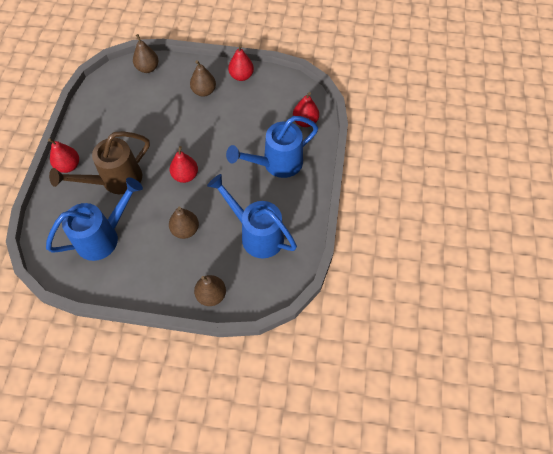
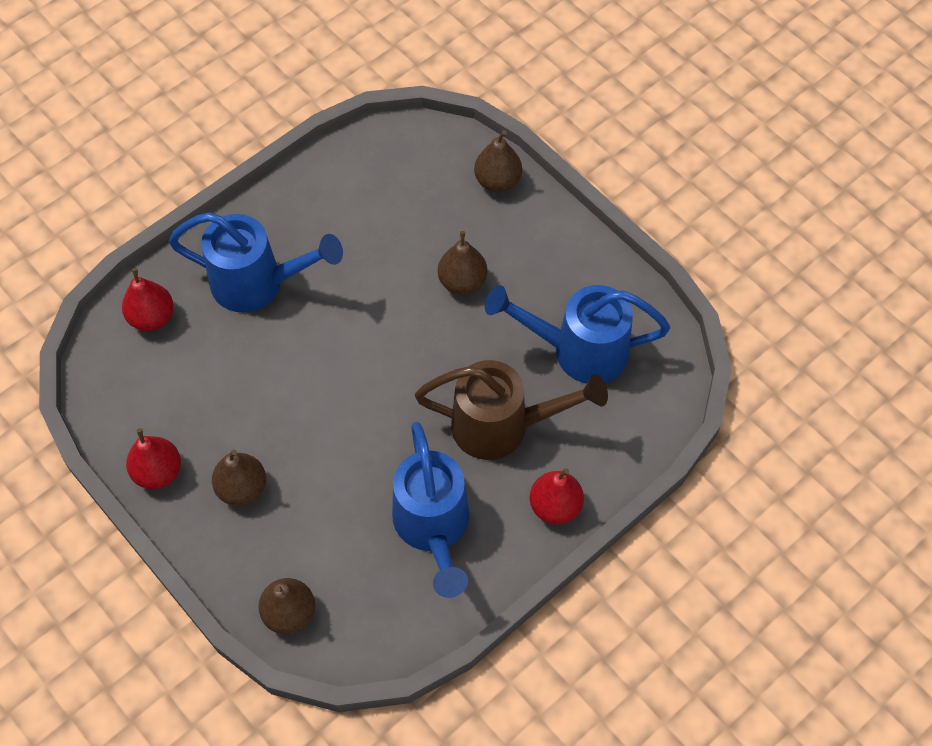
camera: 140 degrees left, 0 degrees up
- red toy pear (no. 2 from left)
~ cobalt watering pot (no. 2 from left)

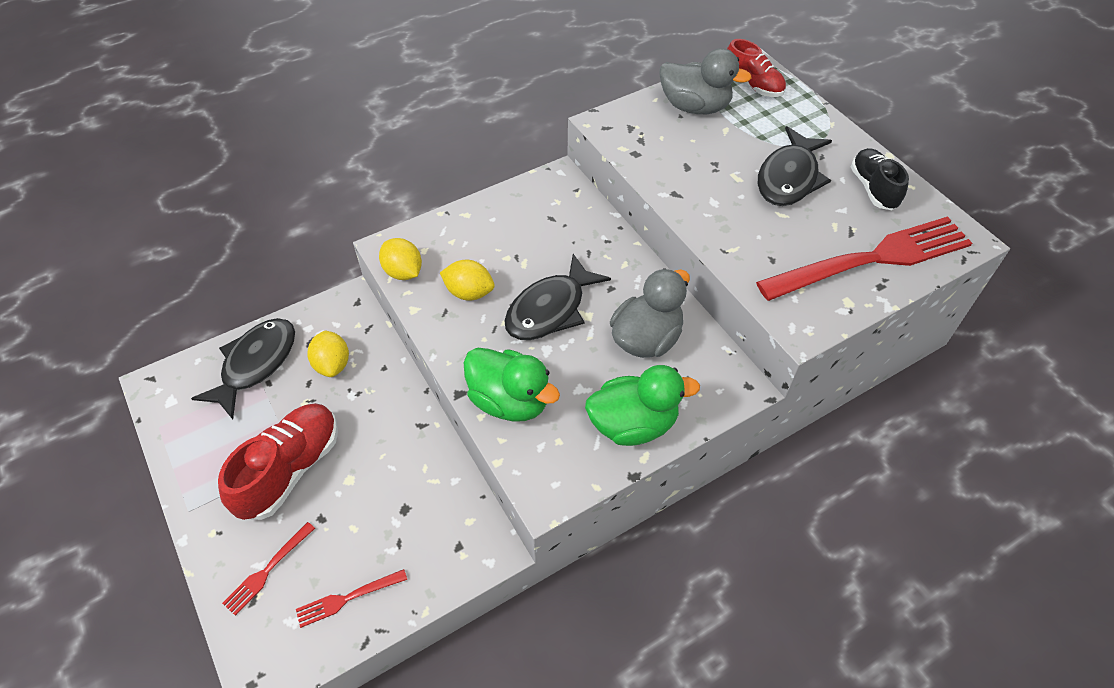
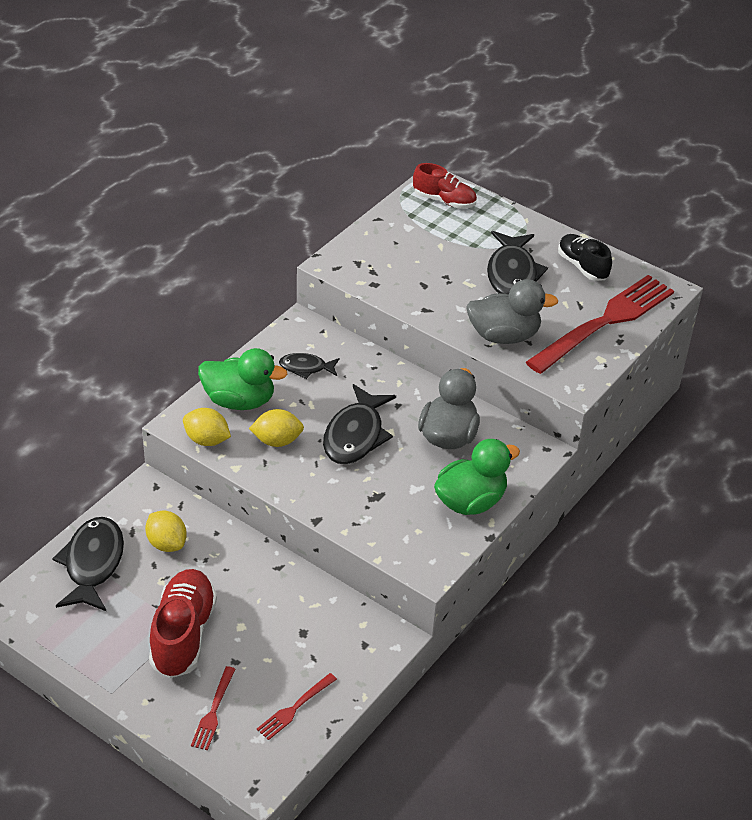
camera: 25 degrees left, 10 degrees down
+ black fish (no. 2 from left)
~ leaf-green rubber duck (no. 1 from left)
~ ash-grey rubber duck (no. 2 from left)

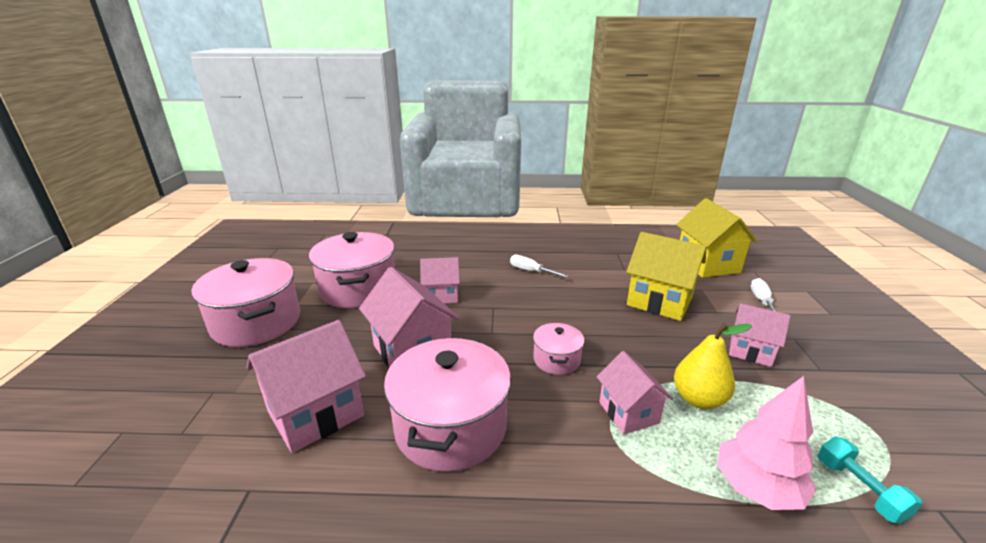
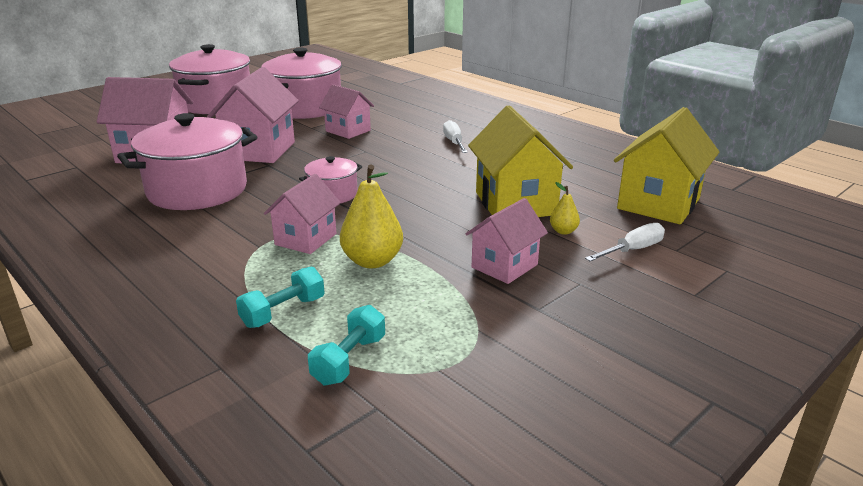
camera: 45 degrees right, 0 degrees up
+ yellow toy pear (no. 2 from left)
~ rosy fir tree to teal free weight (no. 1 from left)
~ rosy house (no. 5 from left) 60 degrees clockwise

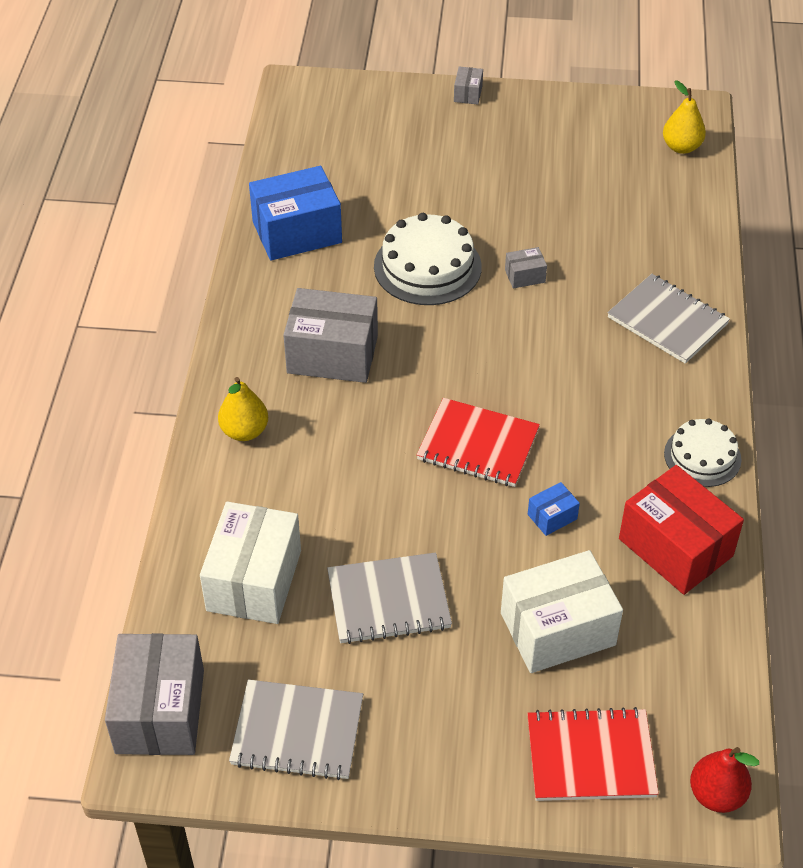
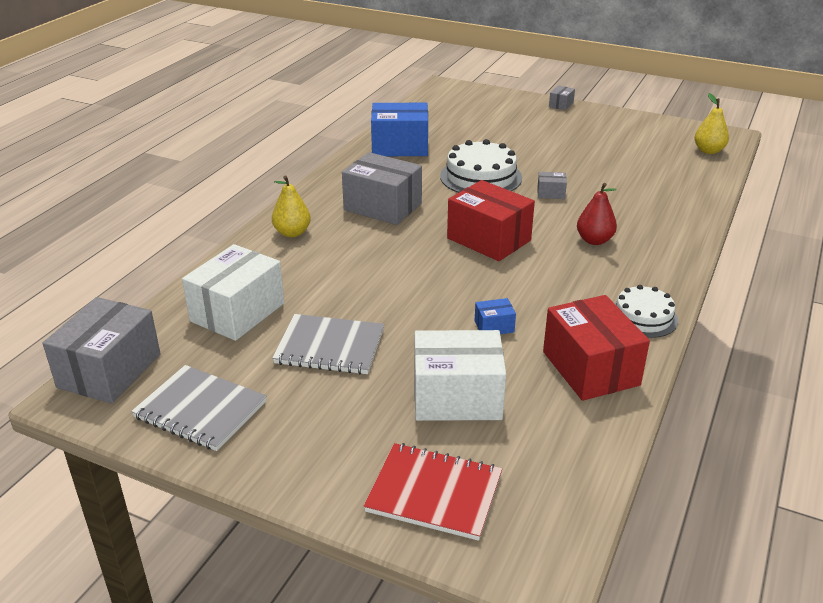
camera: 20 degrees right, 15 degrees down
- red notebook (no. 1 from left)
- ash-grey notebook (no. 3 from left)
+ red box (no. 1 from left)
~ red toy pear

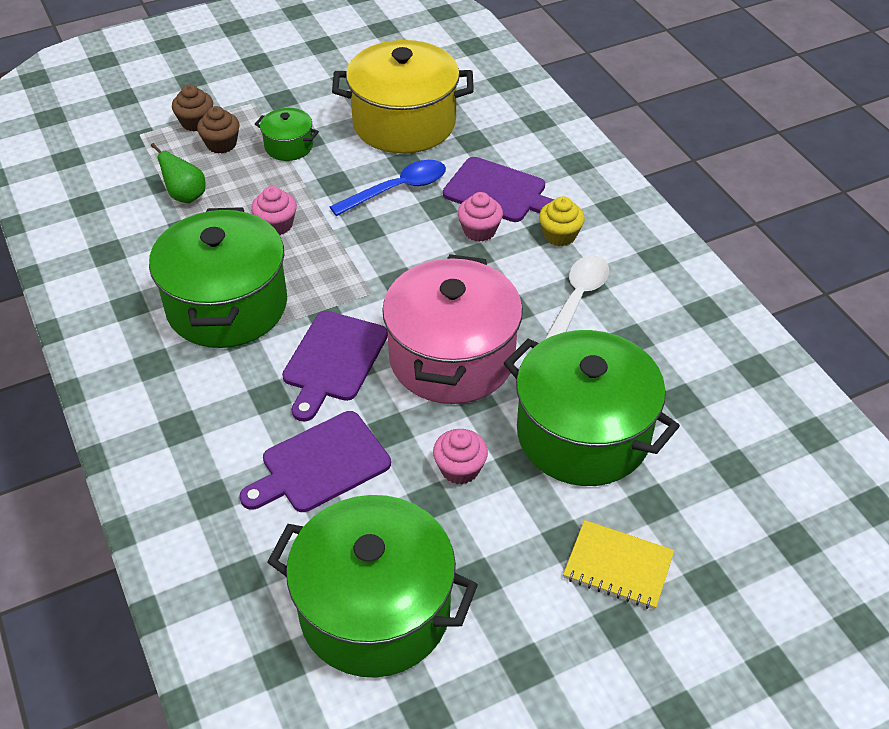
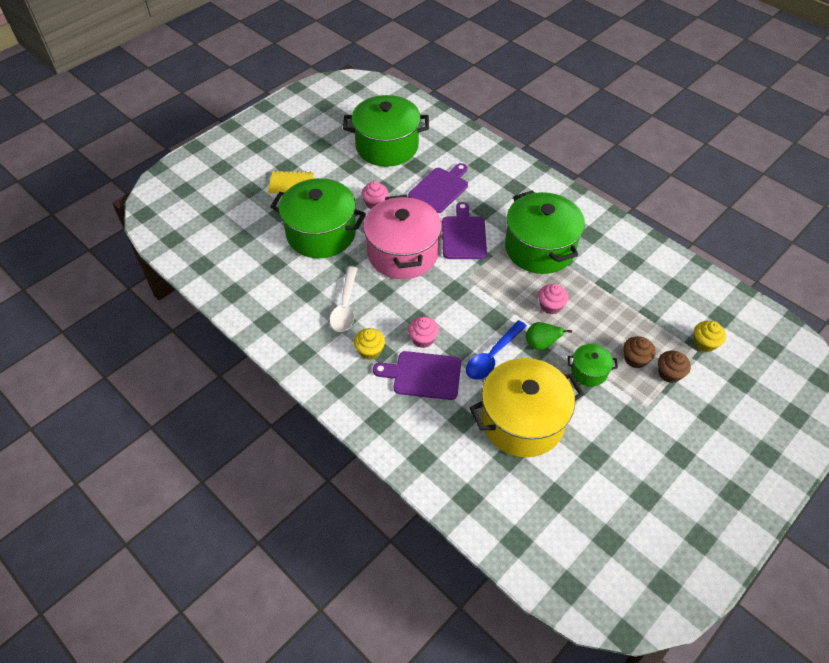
camera: 160 degrees right, 5 degrees up
+ yellow muffin (no. 2 from left)
~ leaf-green toy pear

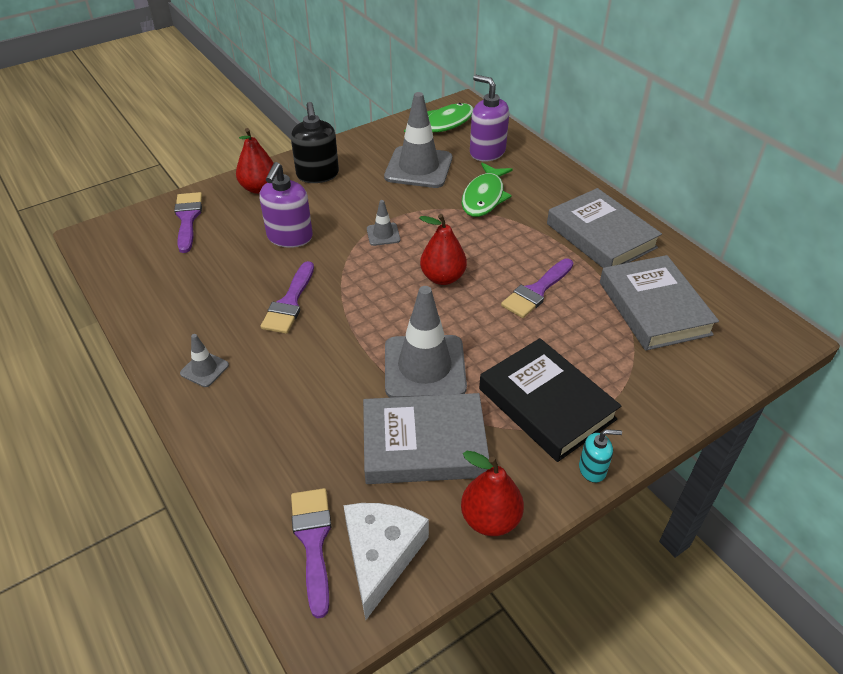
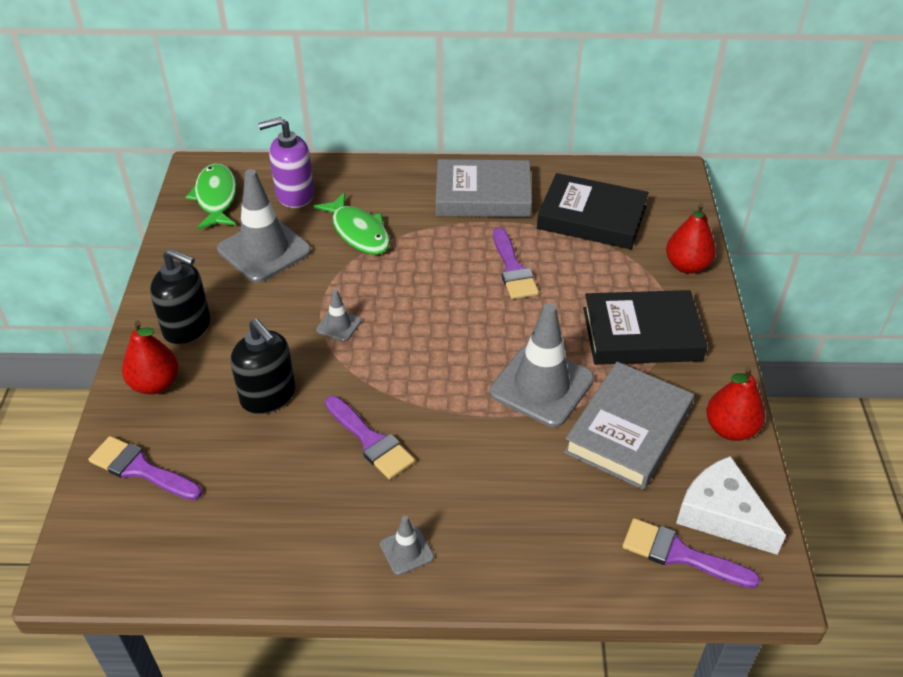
camera: 55 degrees left, 0 degrees up
- teal soap dispenser
~ red toy pear (no. 2 from left)
~ royal purple soap dispenser (no. 1 from left) to black soap dispenser (no. 2 from left)
~ ash-grey hardback (no. 3 from left) to black hardback (no. 1 from left)

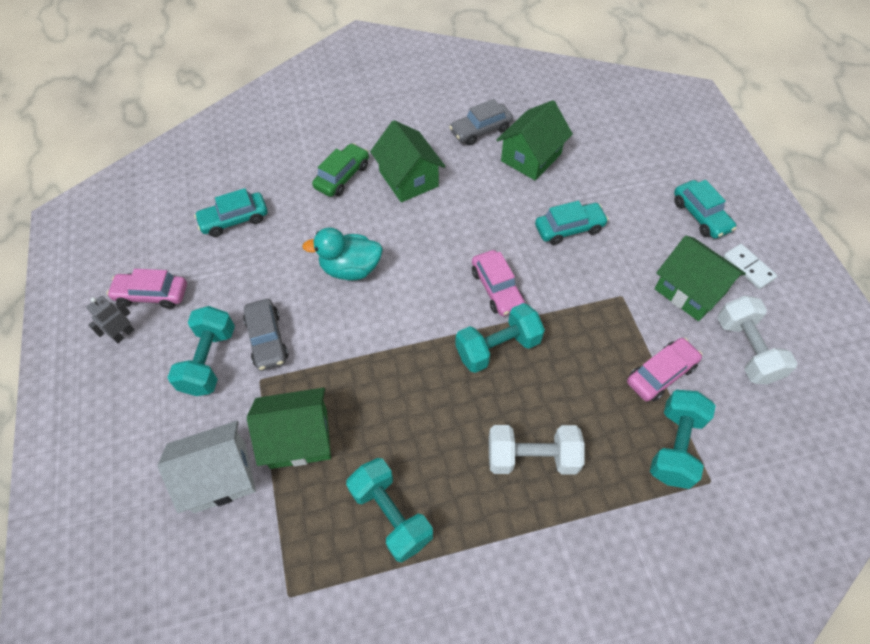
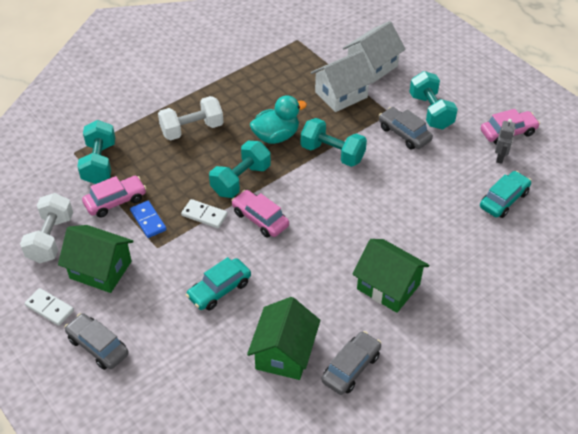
camera: 155 degrees right, 10 degrees down
- leaf-green automobile
+ cobalt domino tile
+ snow-white domino tile (no. 2 from left)
~ ash-grey robot
~ teal rubber duck
~ teal free weight (no. 2 from left in the first image) to teal free weight (no. 3 from left)
~ leaf-green house (no. 1 from left) to snow-white house (no. 1 from left)
~ teal automobile (no. 3 from left) to ash-grey automobile (no. 1 from left)
~ rosy automobile (no. 3 from left in the first image) 150 degrees counterclockwise
~ snow-white free weight (no. 2 from left in the first image) 45 degrees clockwise

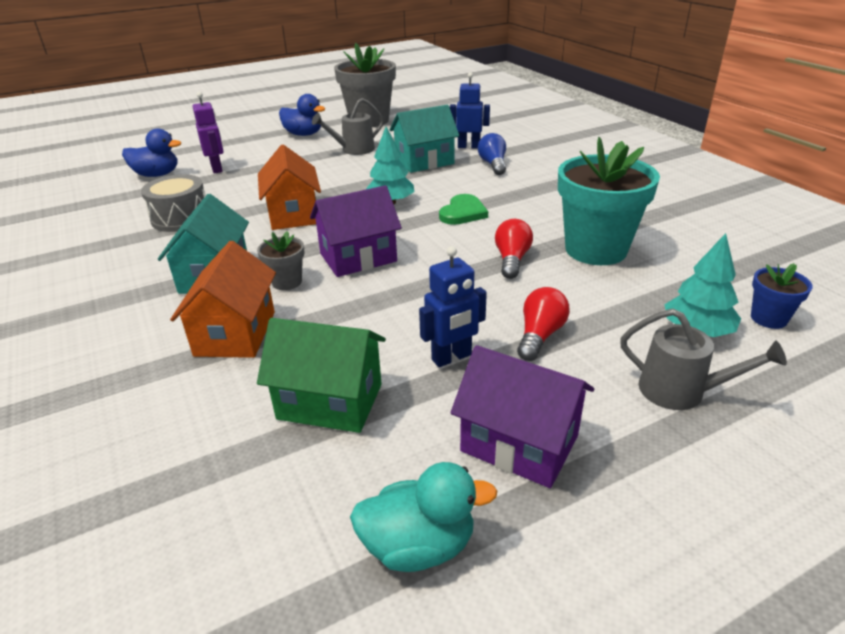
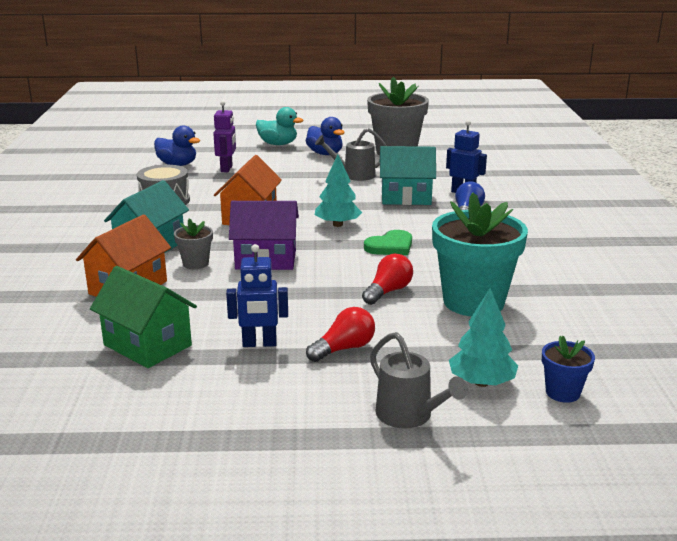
camera: 25 degrees right, 10 degrees down
- royal purple house (no. 2 from left)
~ teal rubber duck

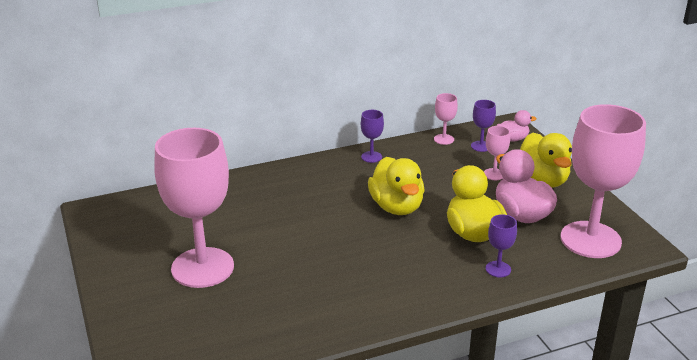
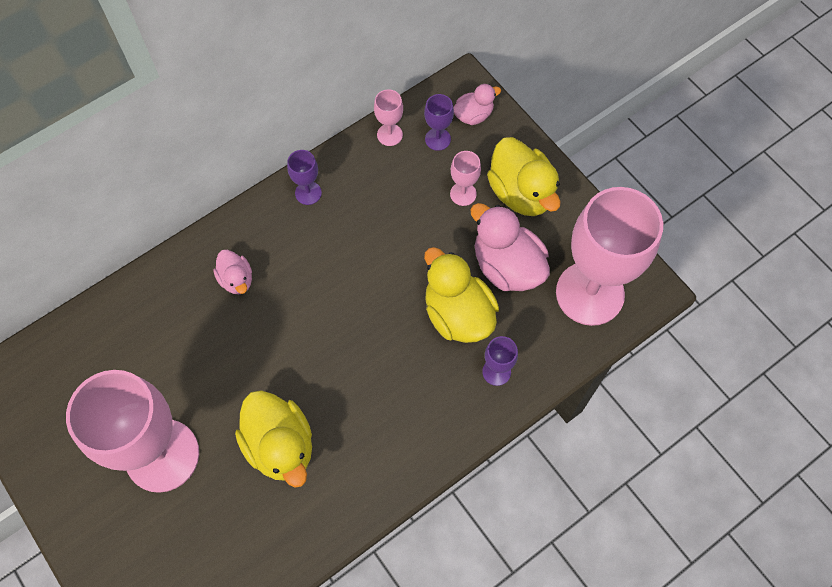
camera: 15 degrees left, 35 degrees up
+ rosy rubber duck (no. 1 from left)
~ yellow rubber duck (no. 1 from left)

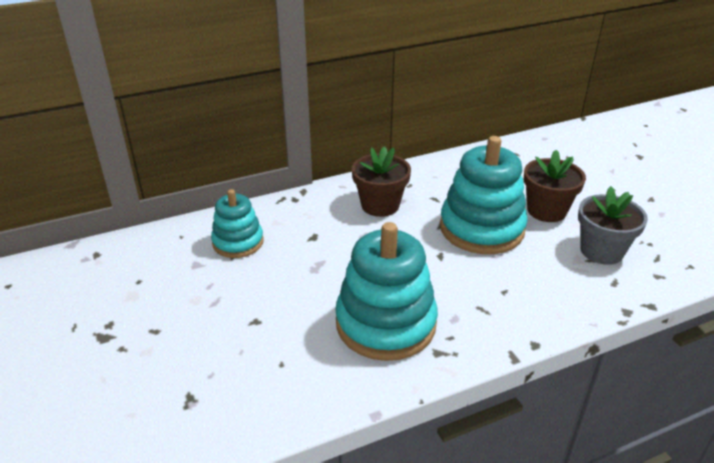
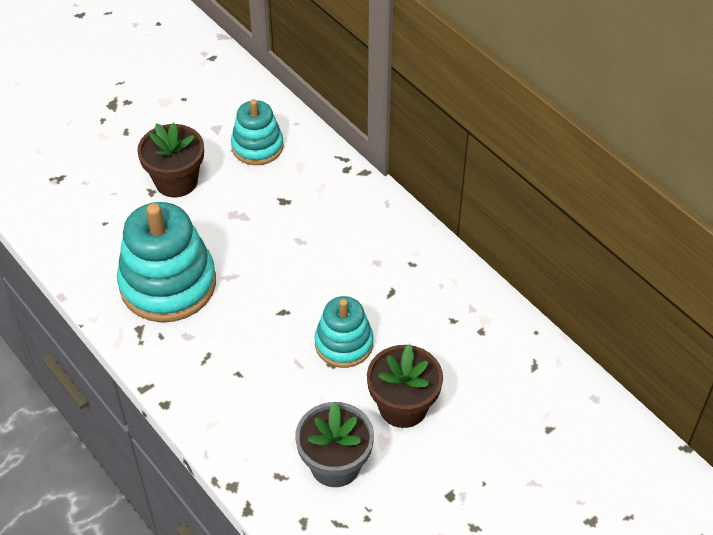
camera: 75 degrees right, 15 degrees up
~ dark brown flower pot (no. 1 from left)
~ teal stacking toy (no. 3 from left) x0.59

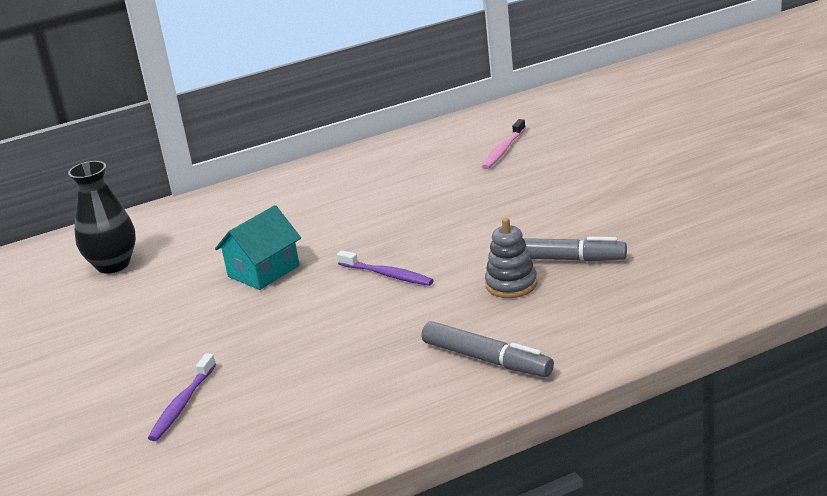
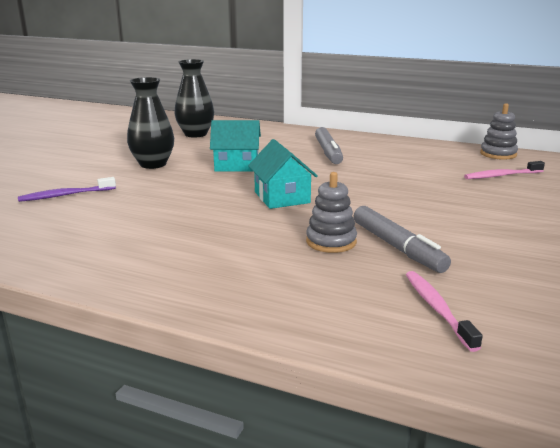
camera: 45 degrees right, 5 degrees down
+ black tall vase (no. 1 from left)
+ rosy toothbrush (no. 1 from left)
+ ash-grey stacking toy (no. 2 from left)
~ ash-grey marker (no. 1 from left)
~ royal purple toothbrush (no. 2 from left) to teal house (no. 2 from left)

